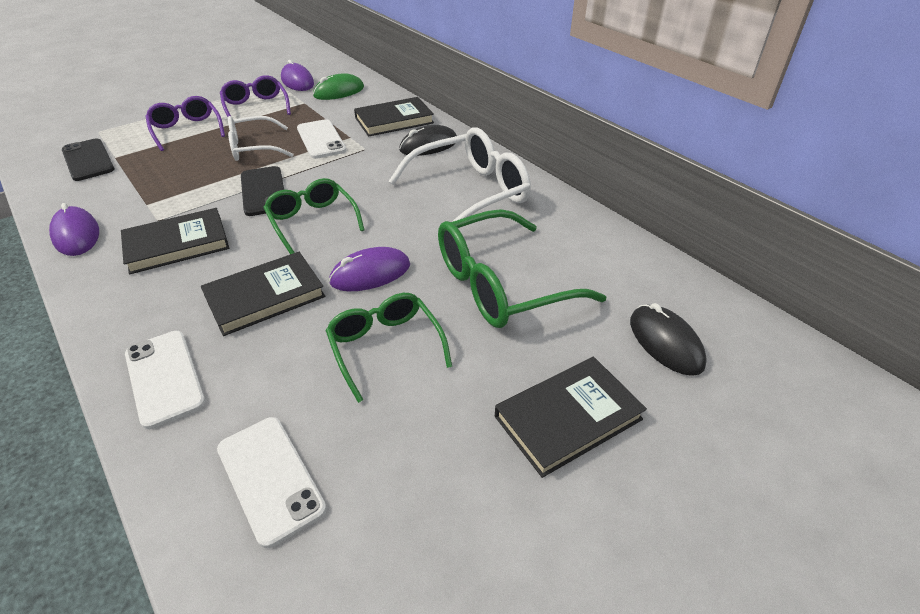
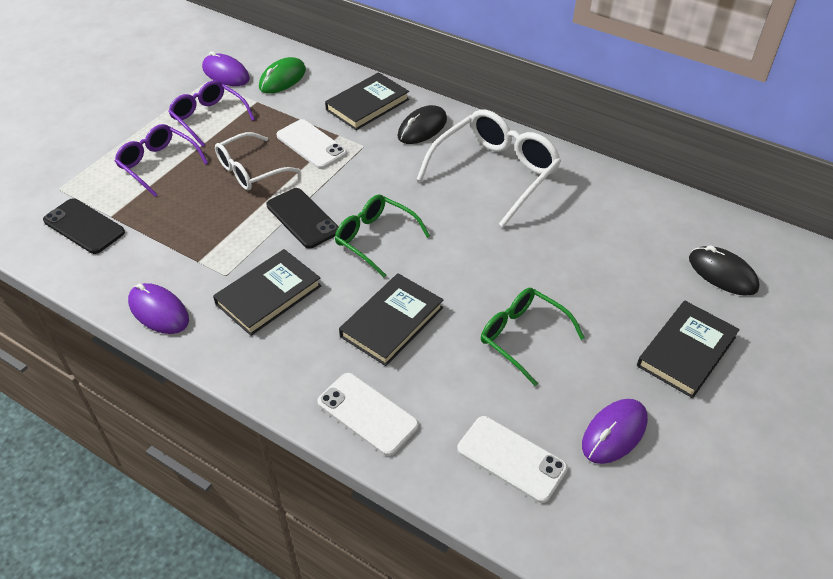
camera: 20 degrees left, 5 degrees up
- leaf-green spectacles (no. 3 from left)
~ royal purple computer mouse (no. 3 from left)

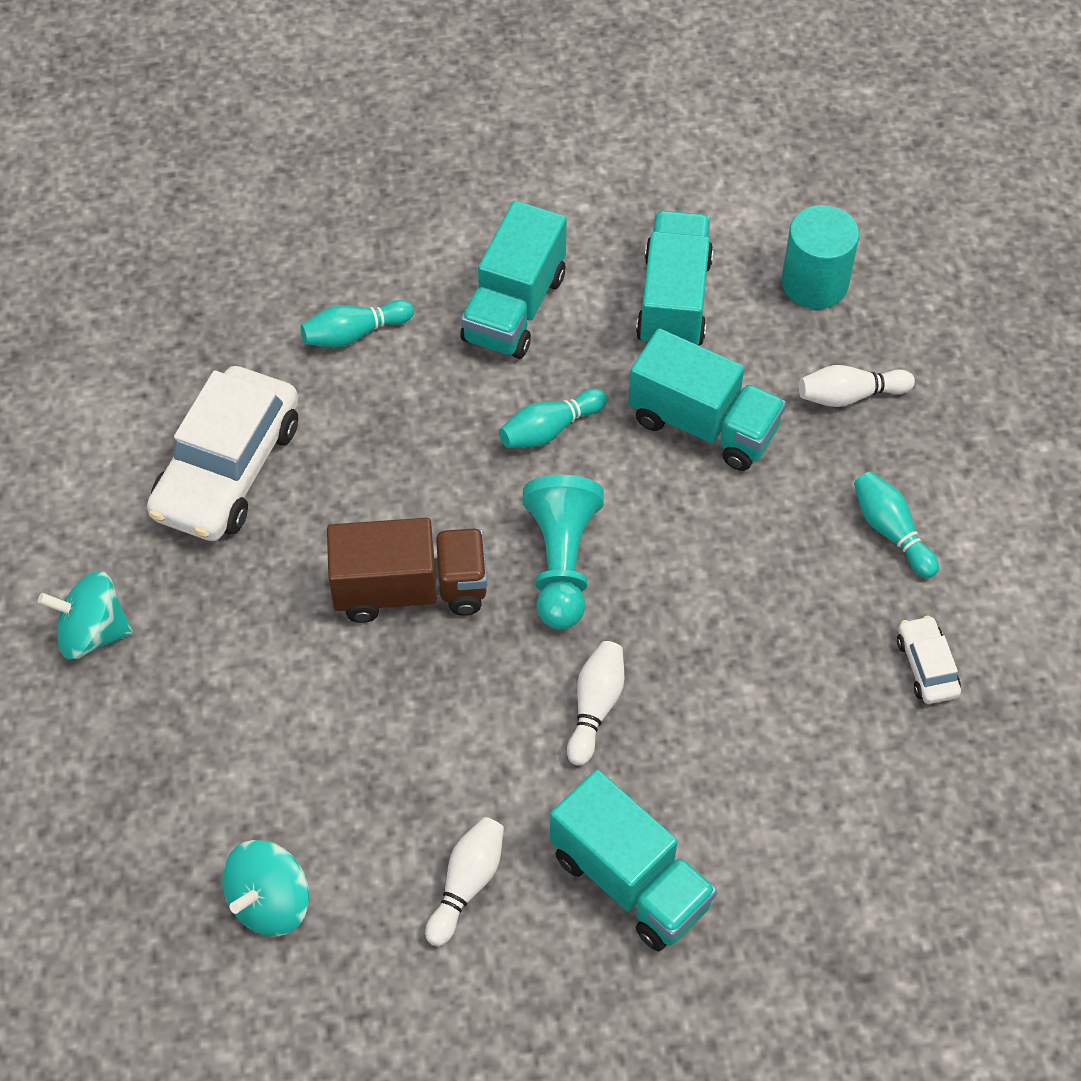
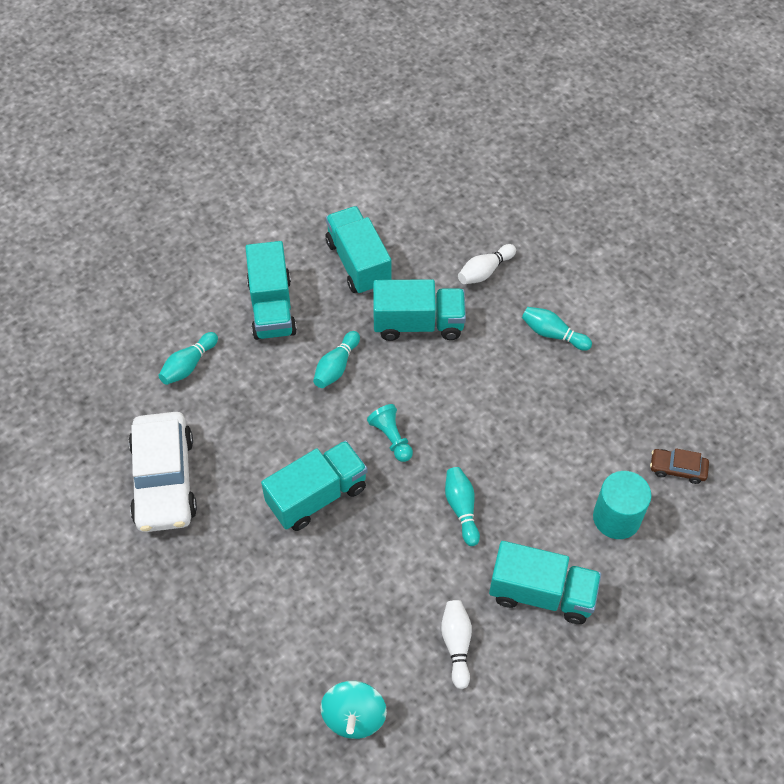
camera: 30 degrees left, 0 degrees up
- teal whirligig (no. 1 from left)
- snow-white automobile (no. 2 from left)
+ dark brown automobile
~ teal cylinder shape
~ dark brown toy truck to teal toy truck (no. 2 from left)
~ snow-white bowling pin (no. 2 from left) to teal bowling pin (no. 3 from left)
~ teal chess pawn x0.62

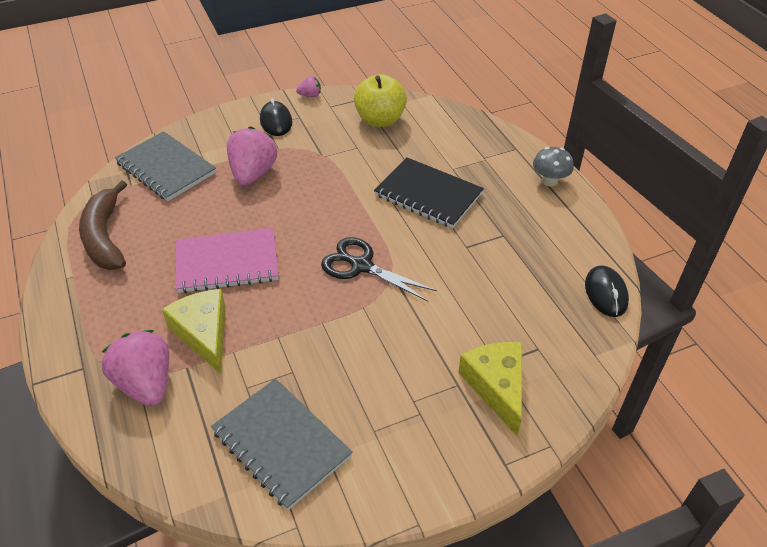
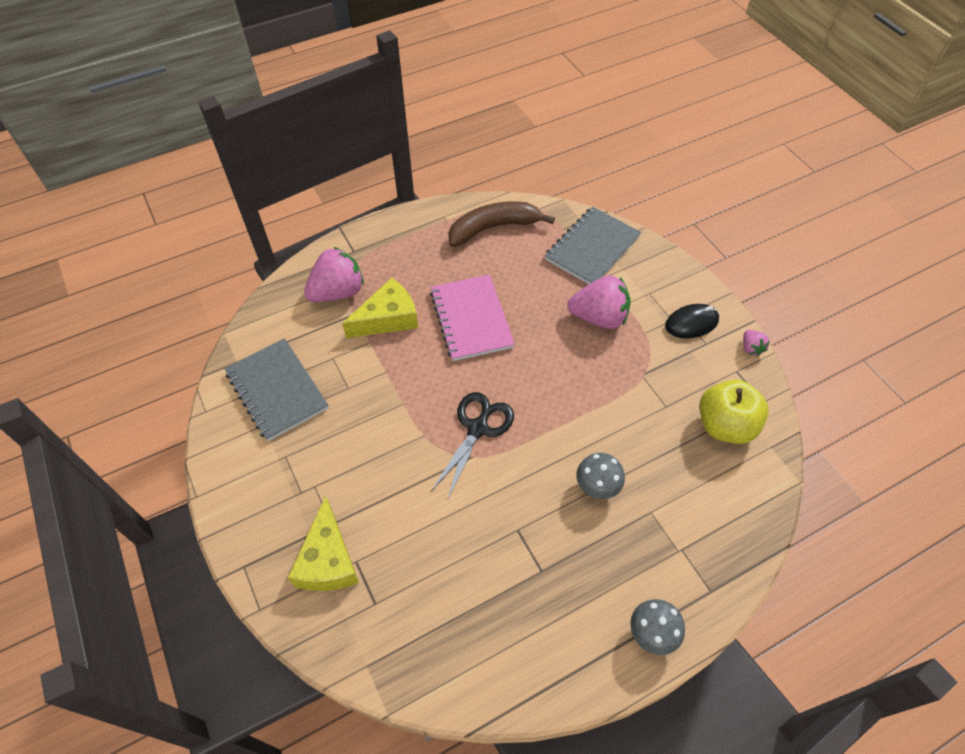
camera: 85 degrees right, 10 degrees up
- black computer mouse (no. 2 from left)
~ black notebook to ash-grey mushroom (no. 1 from left)
~ ash-grey notebook (no. 2 from left in the first image) 75 degrees counterclockwise
~ yellow cheese (no. 2 from left in the first image) 105 degrees clockwise

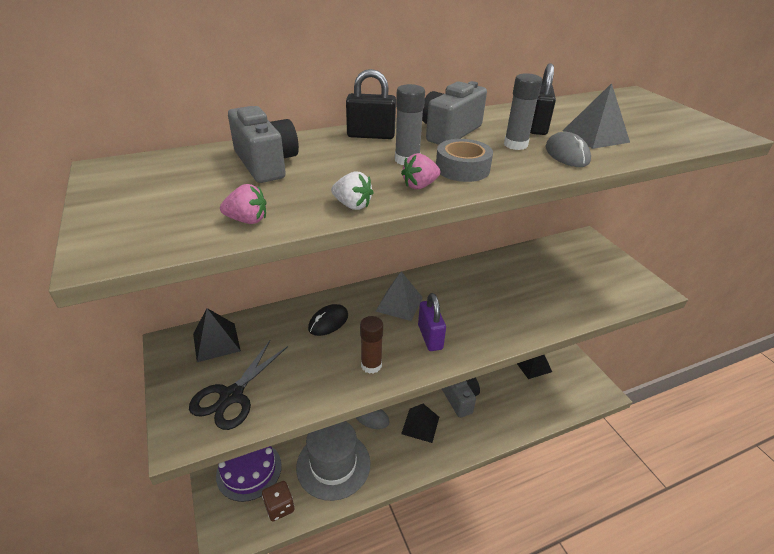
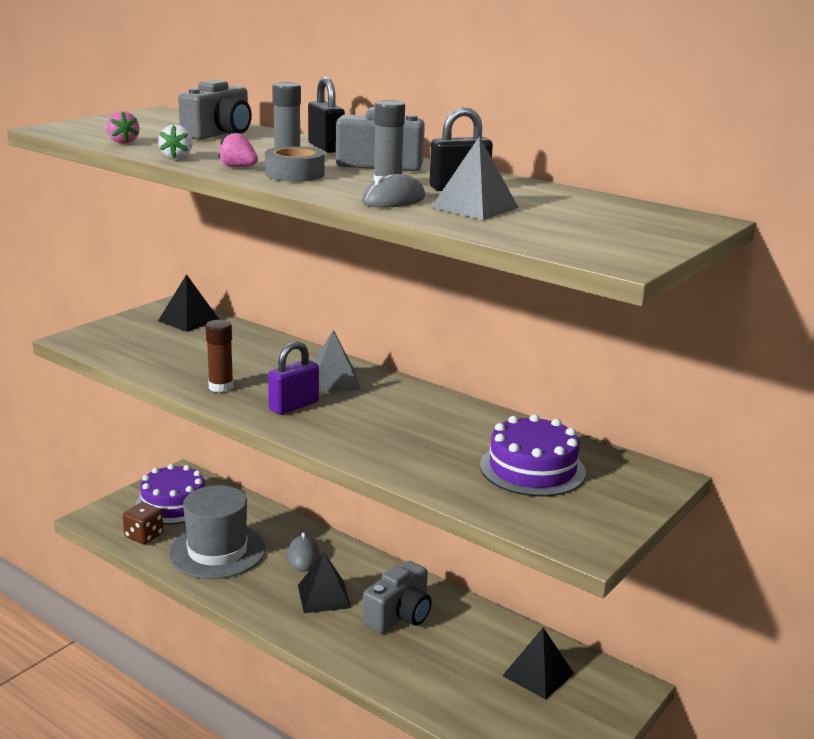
camera: 60 degrees right, 15 degrees down
- black pair of scissors
- black computer mouse
+ royal purple cake (no. 2 from left)

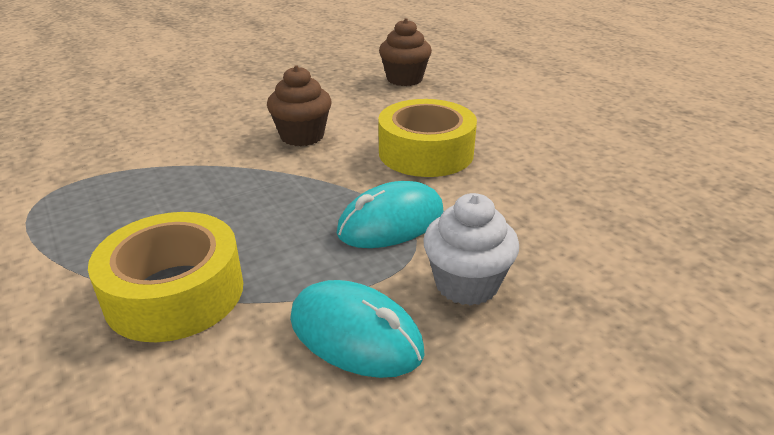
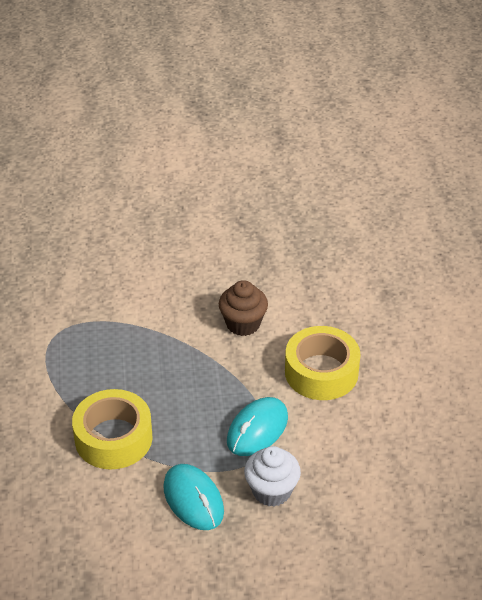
camera: 25 degrees right, 10 degrees up
- dark brown muffin (no. 2 from left)
~ teal computer mouse (no. 2 from left) 45 degrees counterclockwise

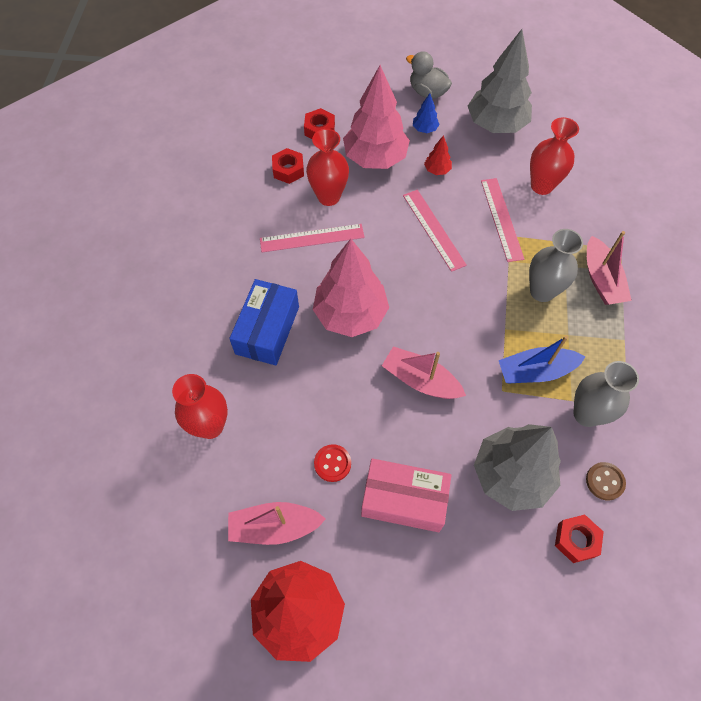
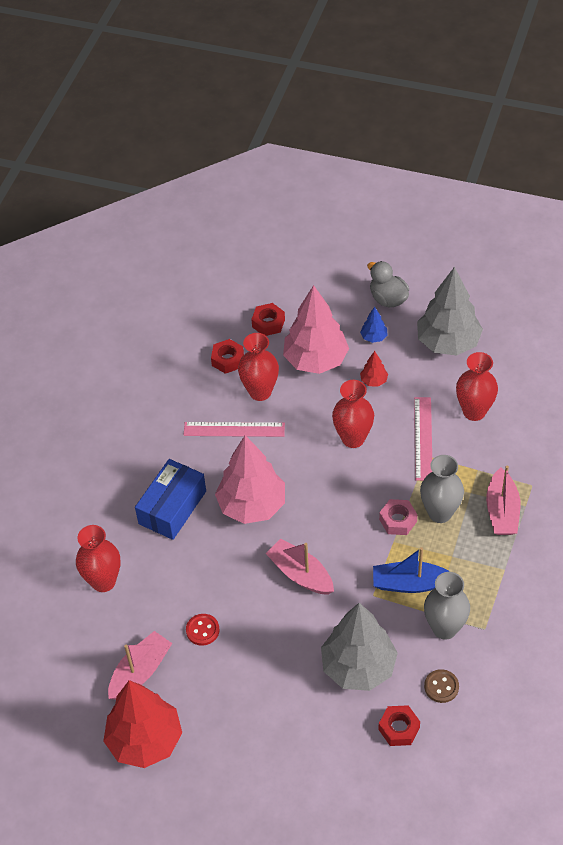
camera: 15 degrees right, 10 degrees down
- rosy box
+ rosy nut
~ rosy straightedge (no. 2 from left) to red tall vase (no. 3 from left)
~ rosy boat (no. 1 from left) 120 degrees clockwise

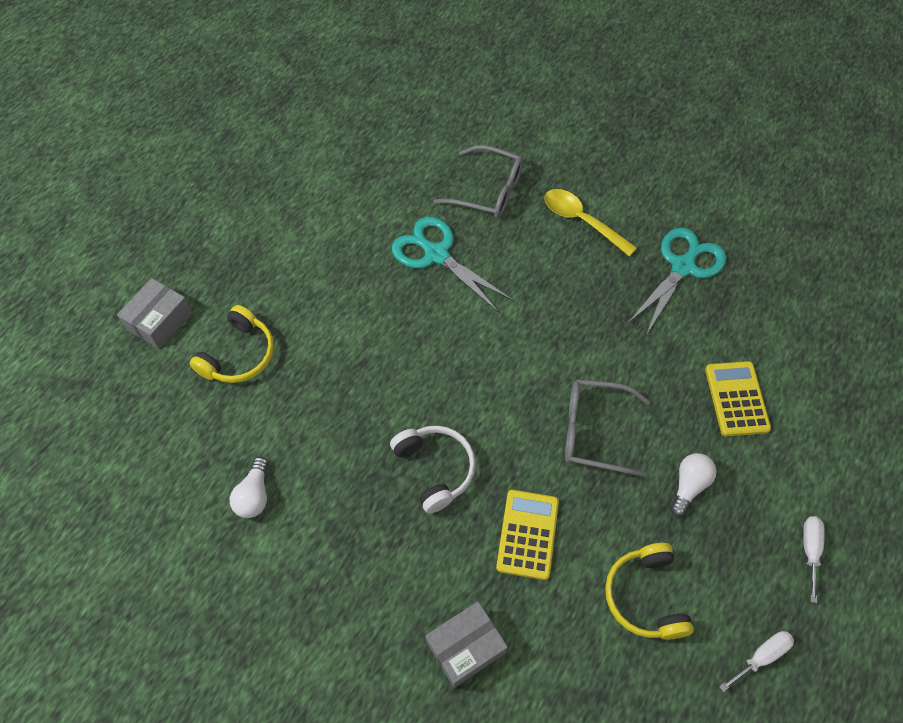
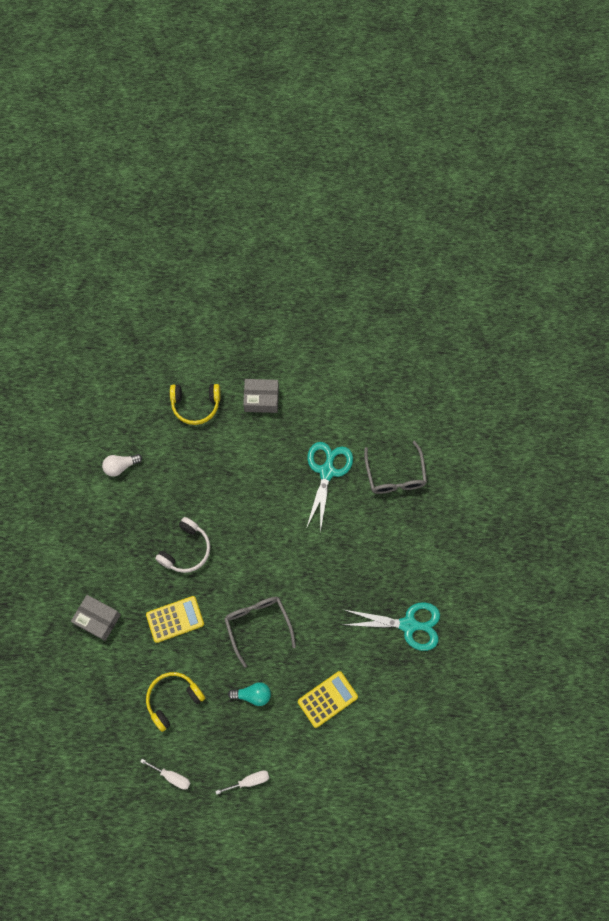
camera: 60 degrees right, 10 degrees up
- yellow tablespoon
~ ash-grey box (no. 1 from left in the first image) to ash-grey box (no. 2 from left)
~ snow-white bulb (no. 2 from left) to teal bulb

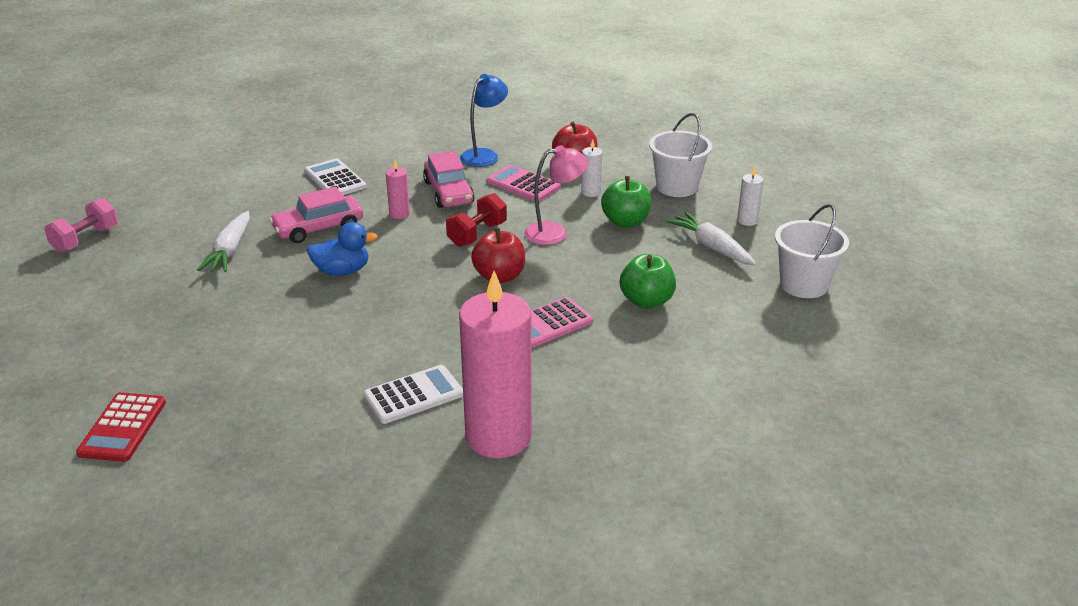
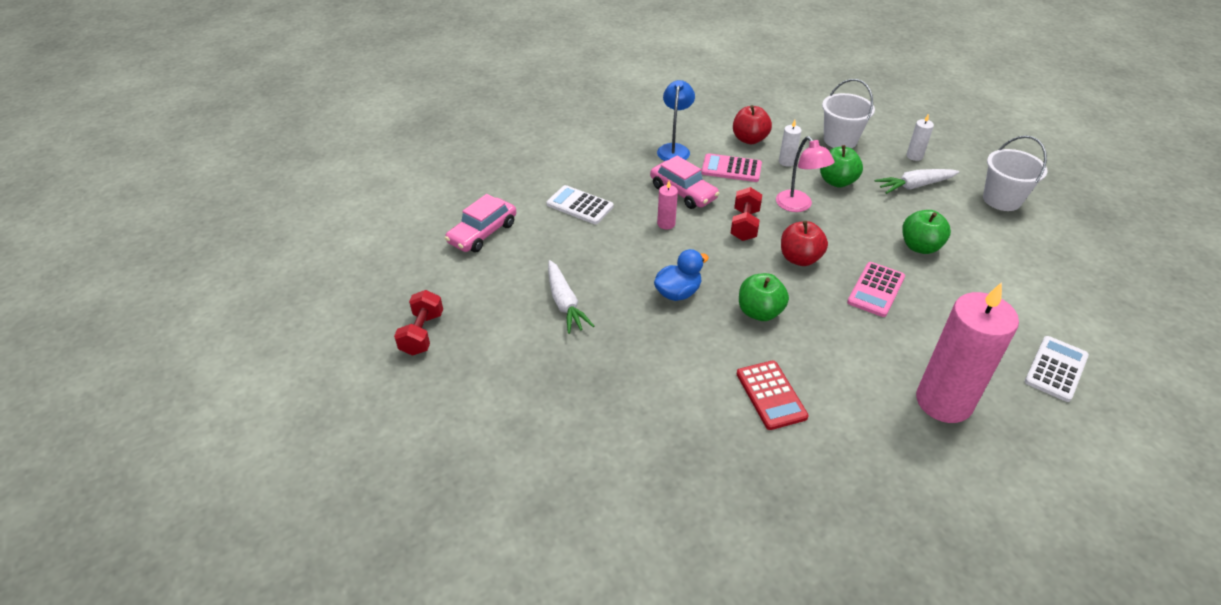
camera: 25 degrees left, 10 degrees up
+ leaf-green toy apple (no. 1 from left)
~ red pocket calculator
~ rosy automobile (no. 1 from left)
~ snow-white pocket calculator (no. 2 from left)
~ rosy free weight to red free weight (no. 1 from left)
~ rosy lamp 105 degrees clockwise
~ snow-white root vegetable (no. 2 from left) 45 degrees counterclockwise

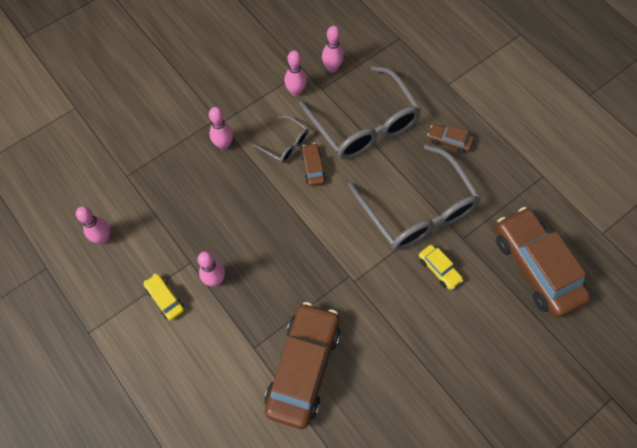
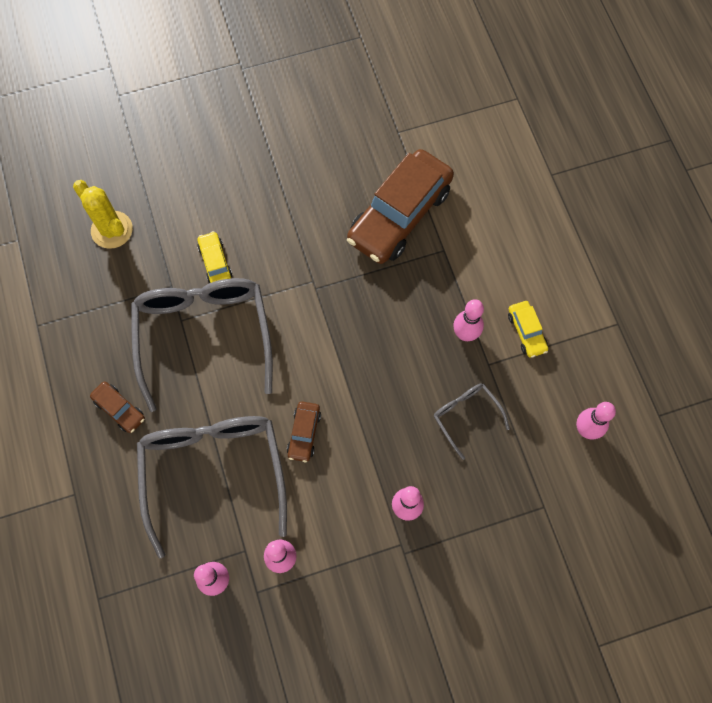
camera: 160 degrees left, 5 degrees up
~ ash-grey spectacles (no. 1 from left in the first image) to ash-grey spectacles (no. 3 from left)
~ dark brown automobile (no. 4 from left) to yellow saguaro cactus

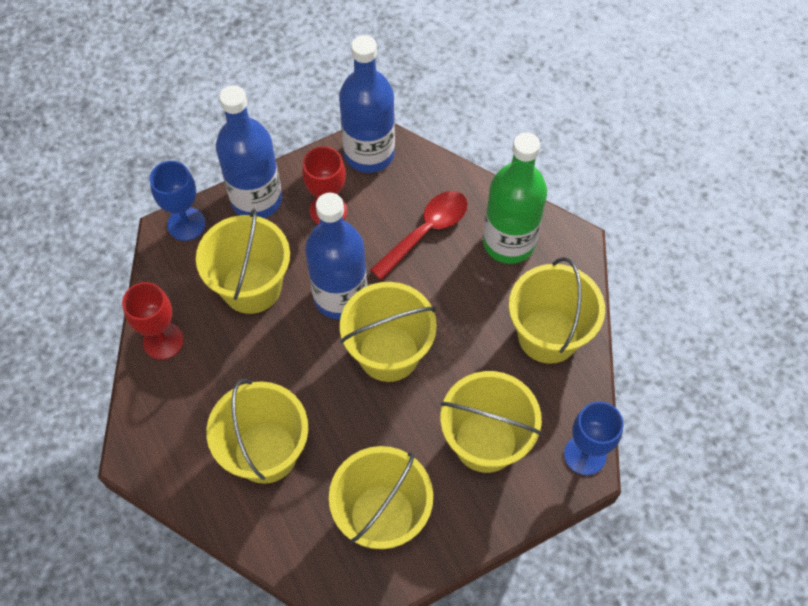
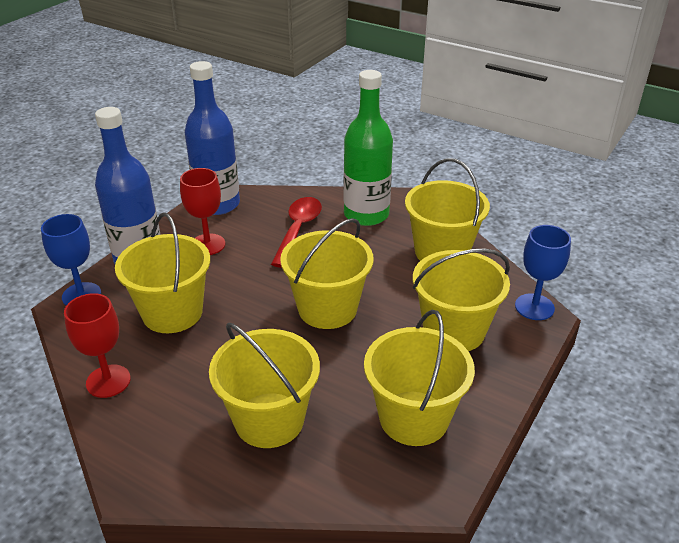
camera: 30 degrees left, 25 degrees down
- cobalt drink bottle (no. 2 from left)

